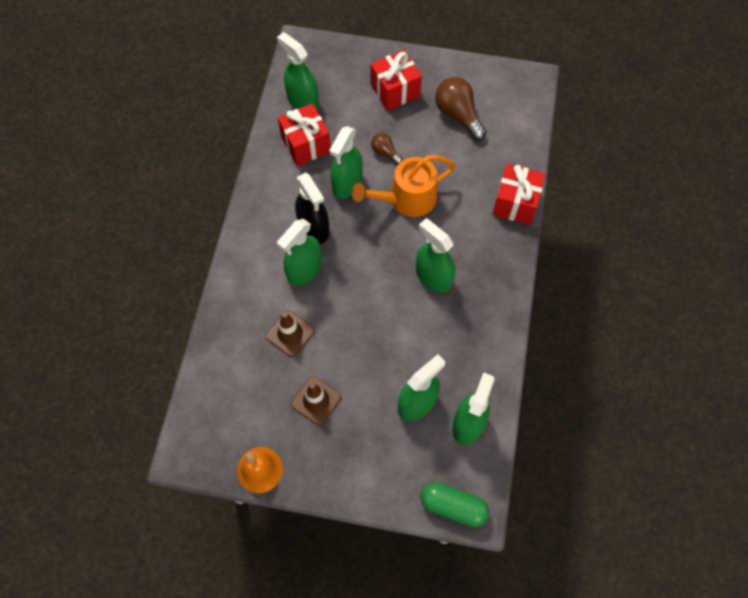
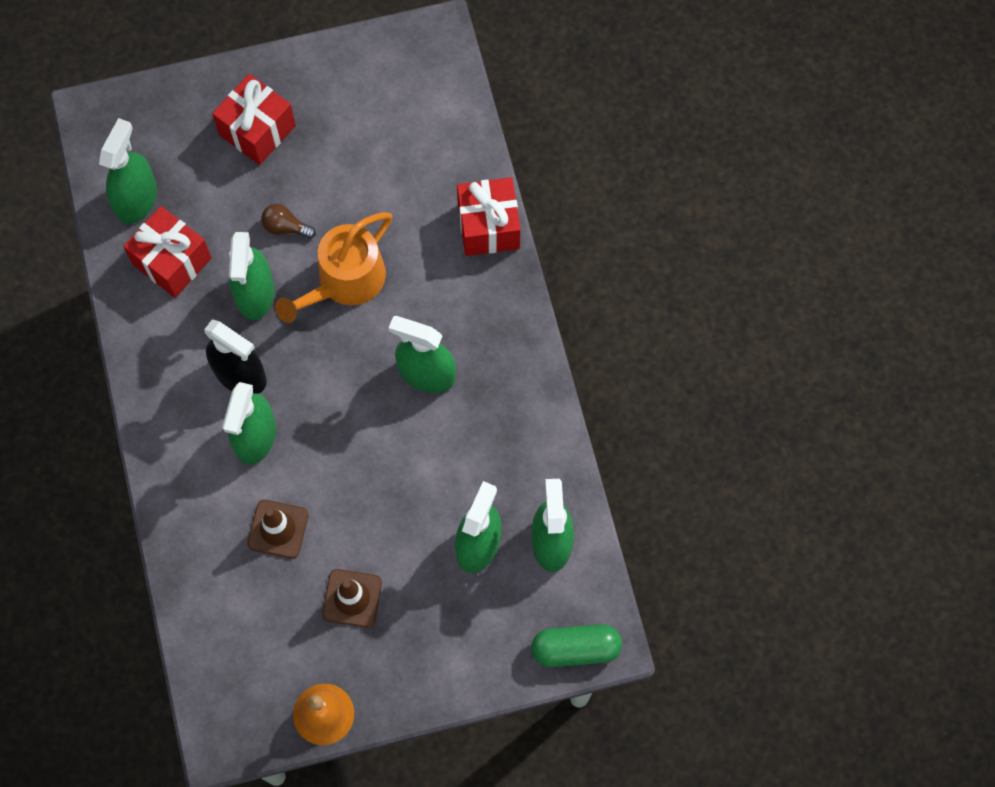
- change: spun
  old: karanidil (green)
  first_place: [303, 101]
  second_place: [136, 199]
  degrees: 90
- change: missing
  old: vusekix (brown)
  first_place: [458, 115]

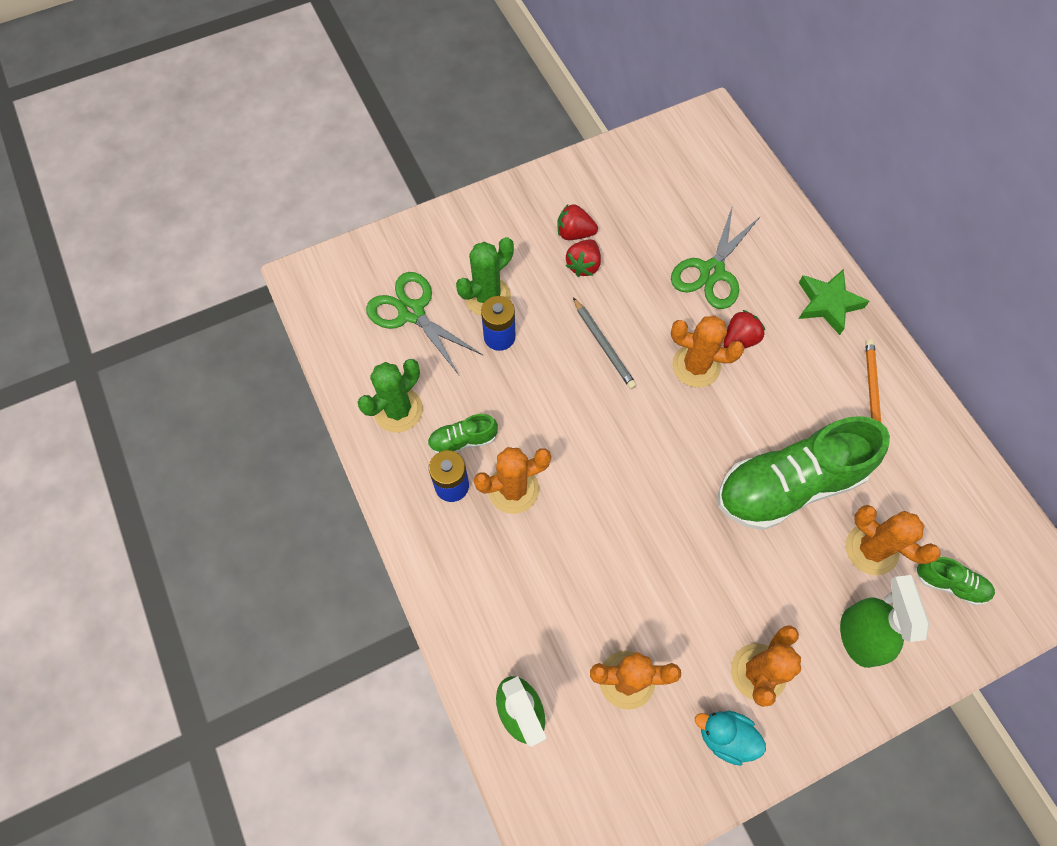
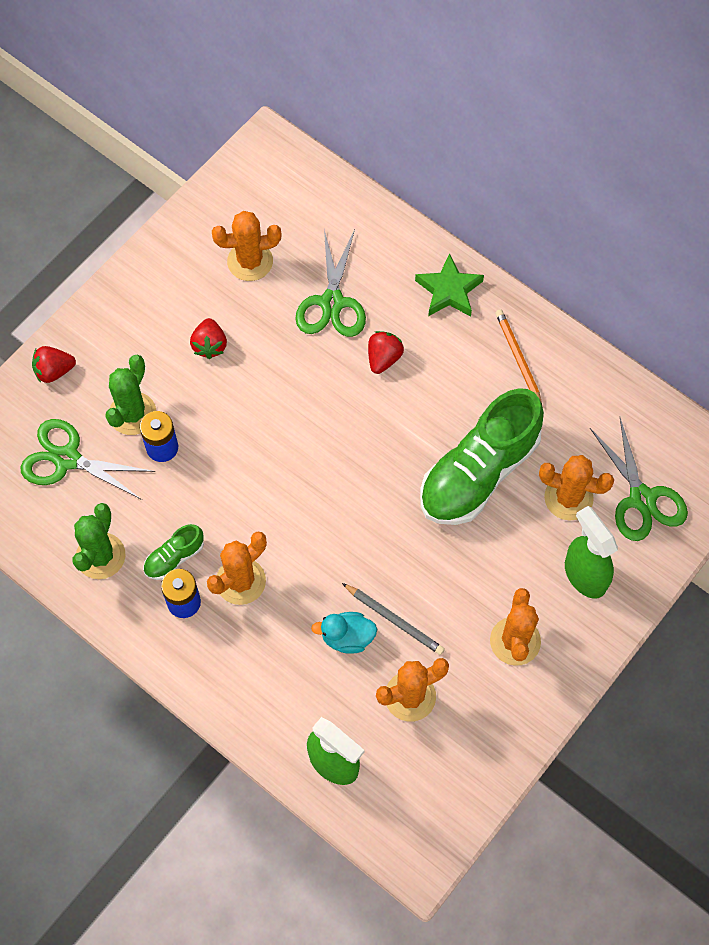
- change: relocated
  old: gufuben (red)
  first_place: [574, 233]
  second_place: [54, 371]
- change: relocated
  old: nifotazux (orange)
  first_place: [696, 366]
  second_place: [250, 261]
- change: relocated
  old: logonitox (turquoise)
  first_place: [725, 736]
  second_place: [347, 637]
- change: relocated
  old: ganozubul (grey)
  first_place: [603, 345]
  second_place: [394, 620]
- change: exchanged
  old: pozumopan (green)
  new: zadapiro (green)
  first_place: [949, 583]
  second_place: [642, 499]

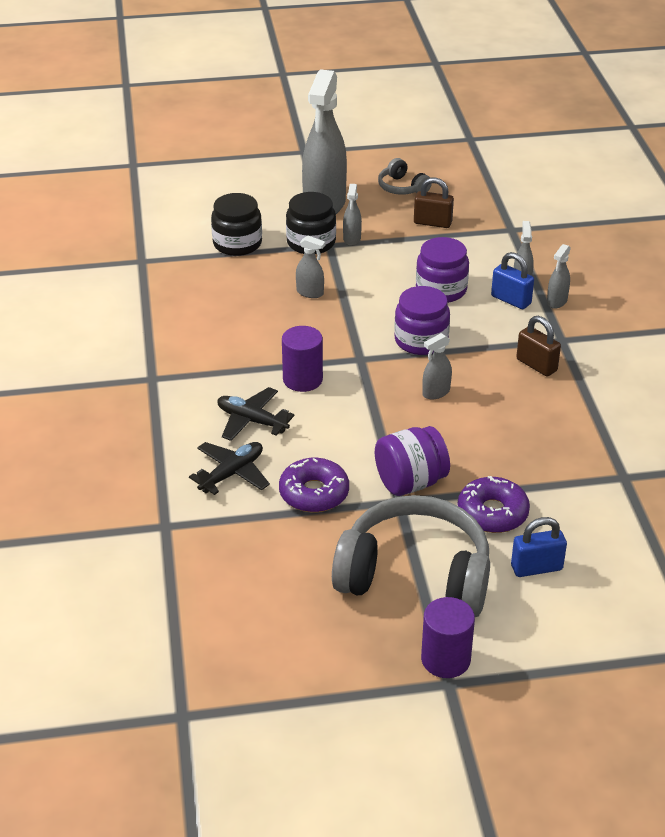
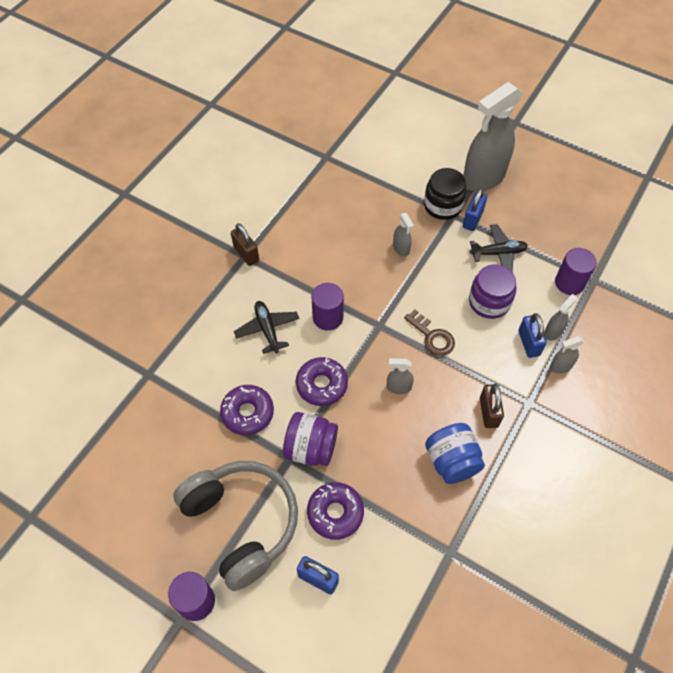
- change: relocated
  old: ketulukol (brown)
  first_place: [432, 223]
  second_place: [246, 254]
- change: appeared
  new: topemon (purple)
  second_place: [321, 385]
- change: exchanged
  old: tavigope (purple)
  new: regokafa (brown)
  first_place: [421, 340]
  second_place: [432, 337]
- change: appeared
  new: tavigope (blue)
  second_place: [451, 461]
- change: exchanged
  old: karanidil (grey)
  new: ketulukol (blue)
  first_place: [352, 239]
  second_place: [472, 219]
- change: relocated
  old: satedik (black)
  first_place: [232, 474]
  second_place: [498, 253]
- change: appeared
  new: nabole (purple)
  second_place: [569, 283]
- change: missing
  old: tavigope (black)
  first_place: [237, 244]
- change: missing
  old: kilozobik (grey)
  first_place: [402, 187]

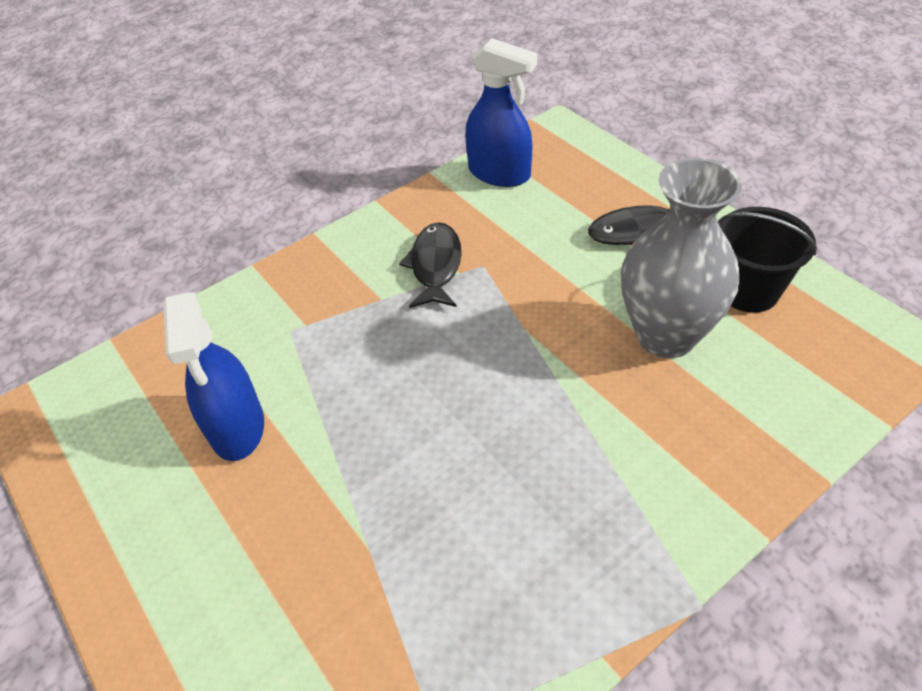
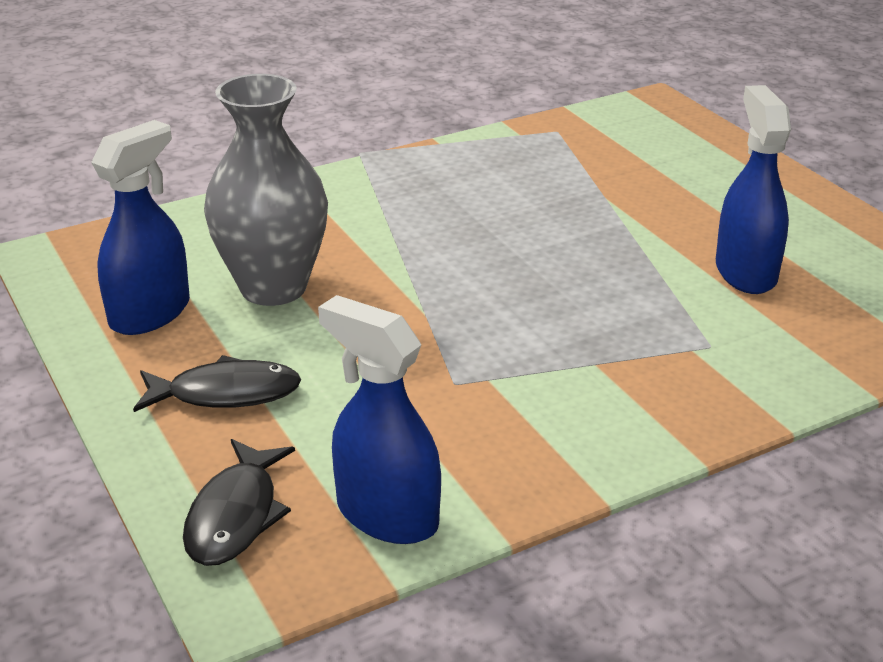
- change: exchanged
  old: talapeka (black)
  new: karanidil (blue)
  first_place: [748, 291]
  second_place: [150, 313]
- change: relocated
  old: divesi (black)
  first_place: [435, 266]
  second_place: [236, 516]

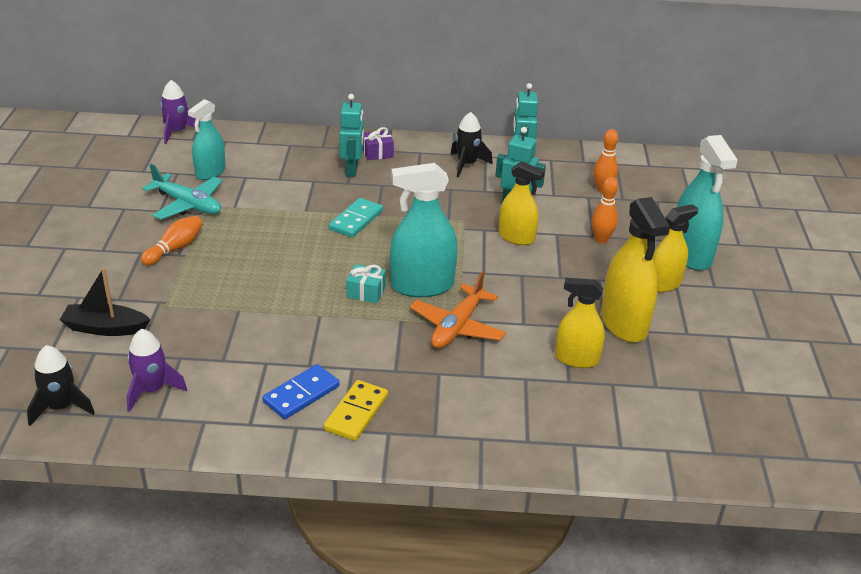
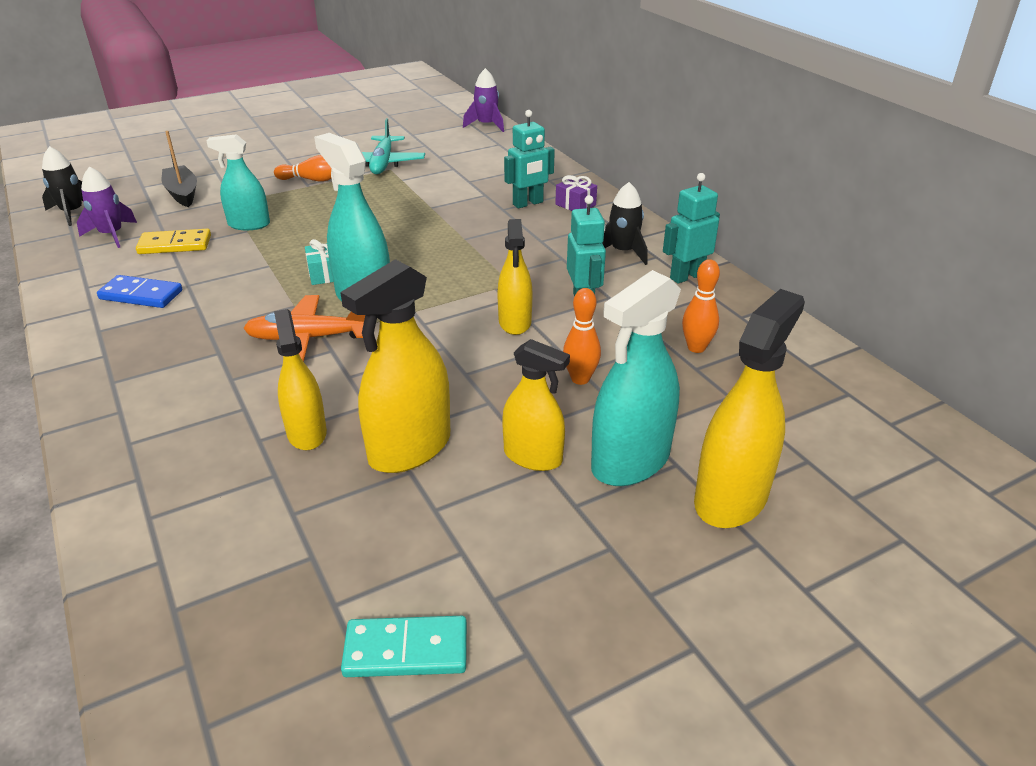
- change: relocated
  old: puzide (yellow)
  first_place: [356, 413]
  second_place: [175, 245]
- change: relocated
  old: karanidil (turquoise)
  first_place: [210, 172]
  second_place: [249, 224]
- change: relocated
  old: puzide (turquoise)
  first_place: [356, 220]
  second_place: [406, 650]
- change: appeared
  new: karanidil (yellow)
  second_place: [731, 498]

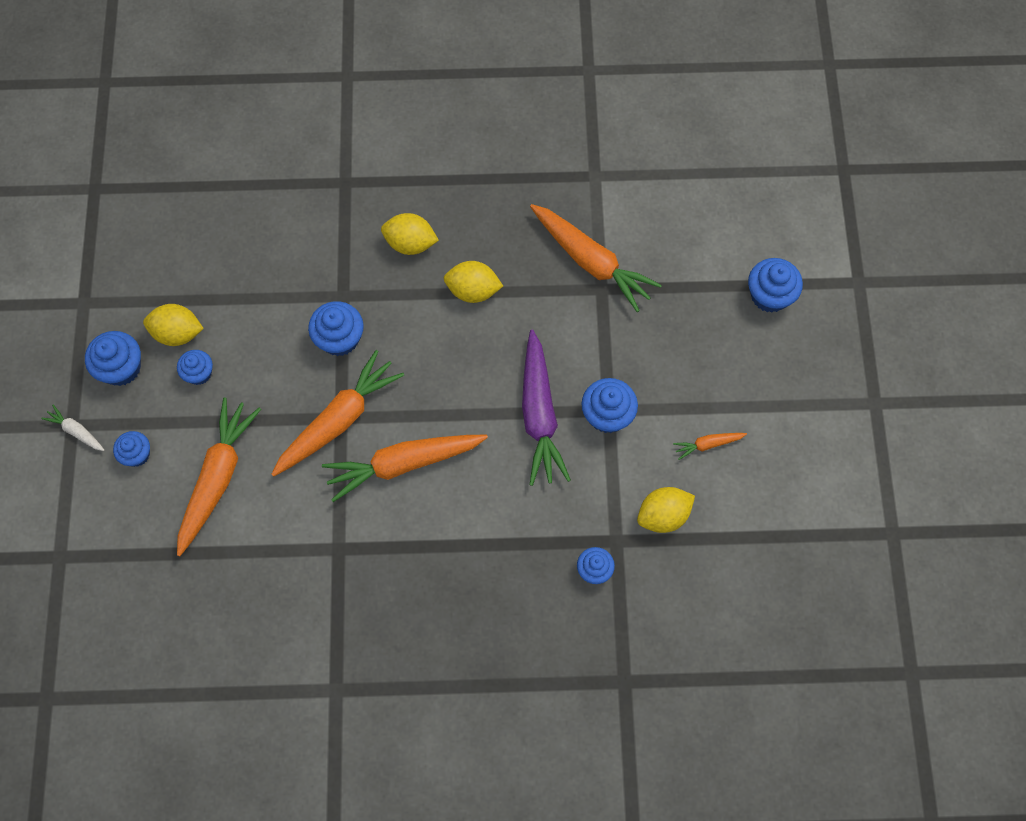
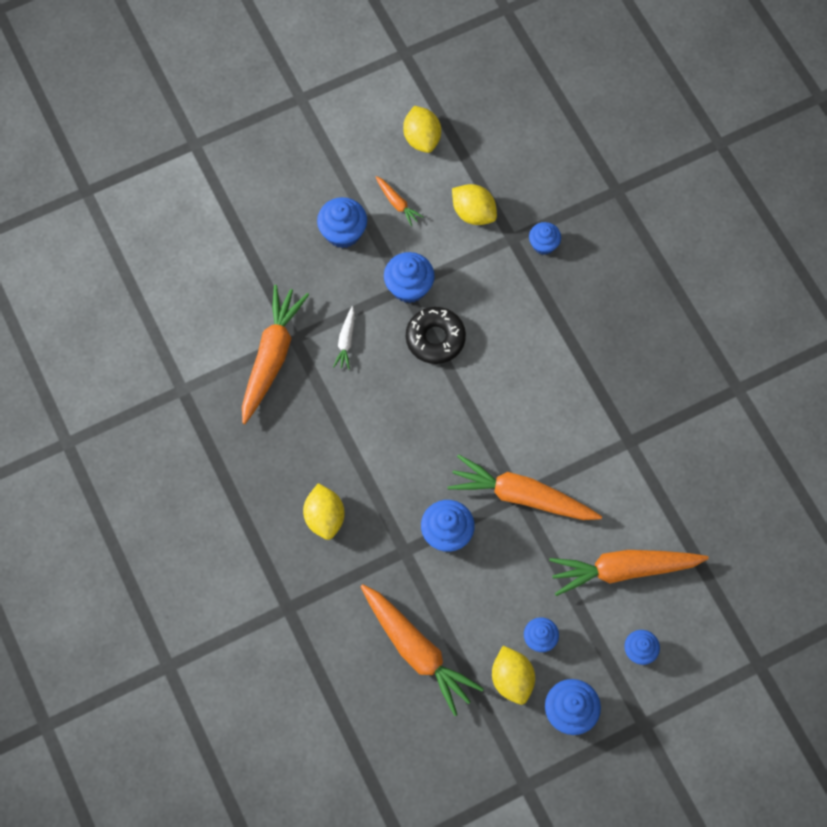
- change: relocated
  old: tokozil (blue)
  first_place: [769, 295]
  second_place: [343, 232]
- change: relocated
  old: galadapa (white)
  first_place: [76, 431]
  second_place: [346, 341]
- change: relocated
  old: galadapa (orange)
  first_place: [403, 464]
  second_place: [417, 651]
- change: relocated
  old: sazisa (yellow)
  first_place: [473, 290]
  second_place: [422, 138]
- change: exchanged
  old: galadapa (purple)
  new: topemon (black)
  first_place: [539, 415]
  second_place: [435, 338]

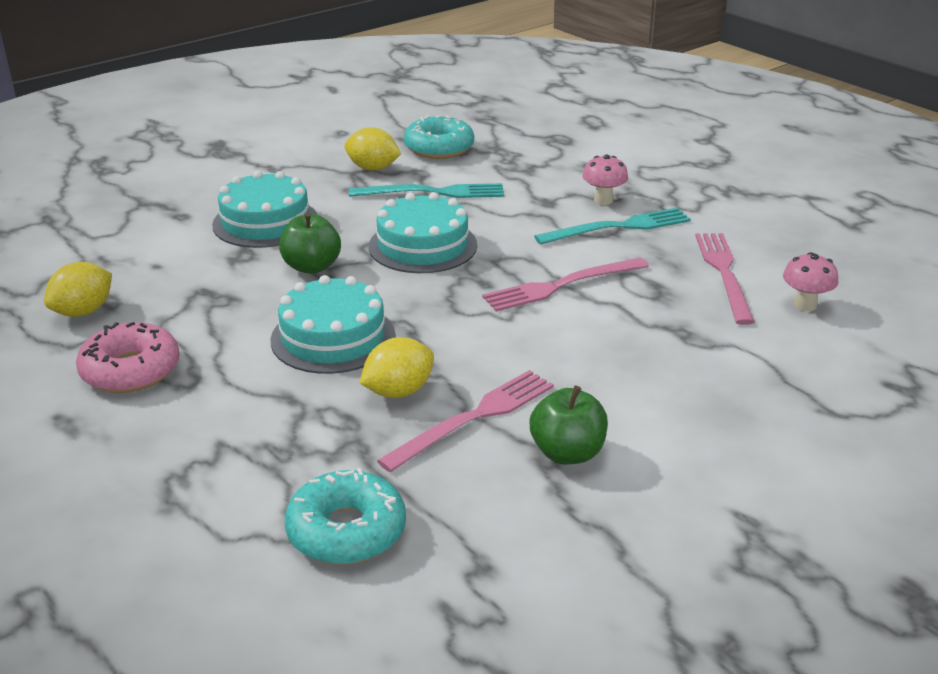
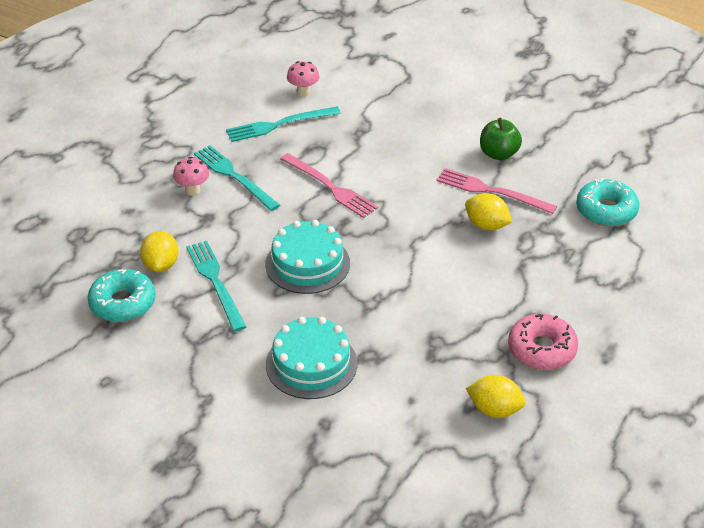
- change: relocated
  old: sazisa (yellow)
  first_place: [373, 168]
  second_place: [161, 265]
- change: colour
  old: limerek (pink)
  new: limerek (turquoise)
  first_place: [724, 273]
  second_place: [279, 125]
- change: missing
  old: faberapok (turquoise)
  first_place: [333, 337]
- change: missing
  old: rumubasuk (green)
  first_place: [312, 267]

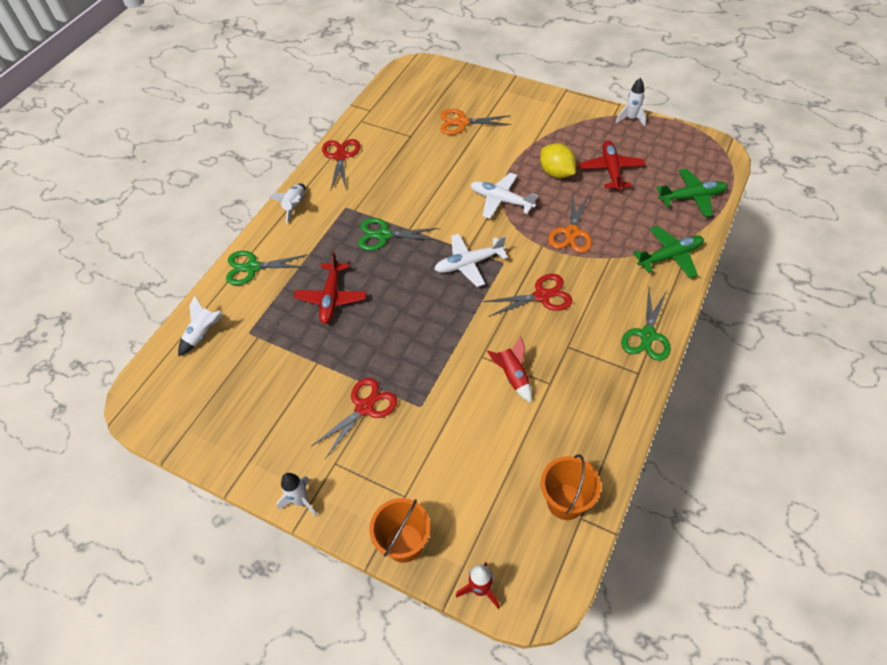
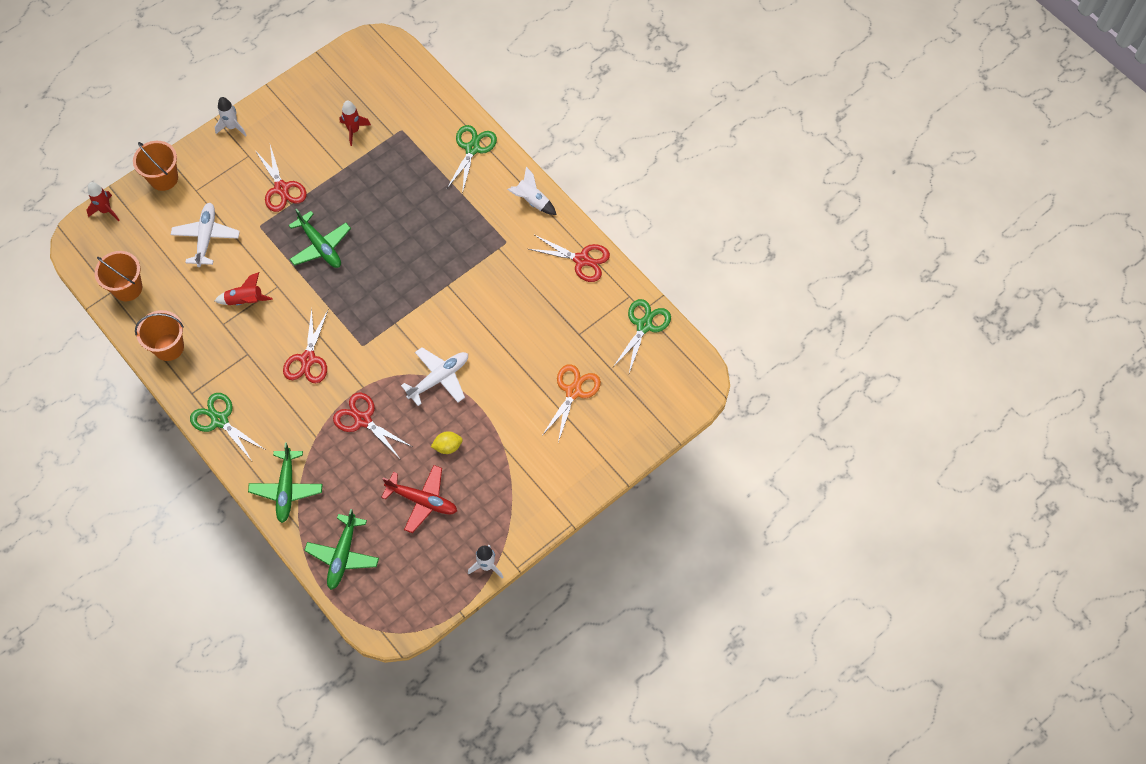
- change: appeared
  new: talapeka (orange)
  second_place: [169, 347]
- change: relocated
  old: satedik (white)
  first_place: [468, 264]
  second_place: [206, 237]
- change: appeared
  new: satedik (green)
  second_place: [320, 246]
- change: colour
  old: zadapiro (orange)
  new: zadapiro (red)
  first_place: [571, 233]
  second_place: [363, 420]
- change: appeared
  new: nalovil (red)
  second_place: [354, 130]
- change: size
  old: sazisa (yellow)
  first_place: [556, 173]
  second_place: [447, 446]
  factor: 0.62
- change: relocated
  old: zadapiro (green)
  first_place: [383, 235]
  second_place: [644, 325]
- change: missing
  old: nalovil (white)
  first_place: [203, 334]
- change: missing
  old: satedik (red)
  first_place: [331, 298]

